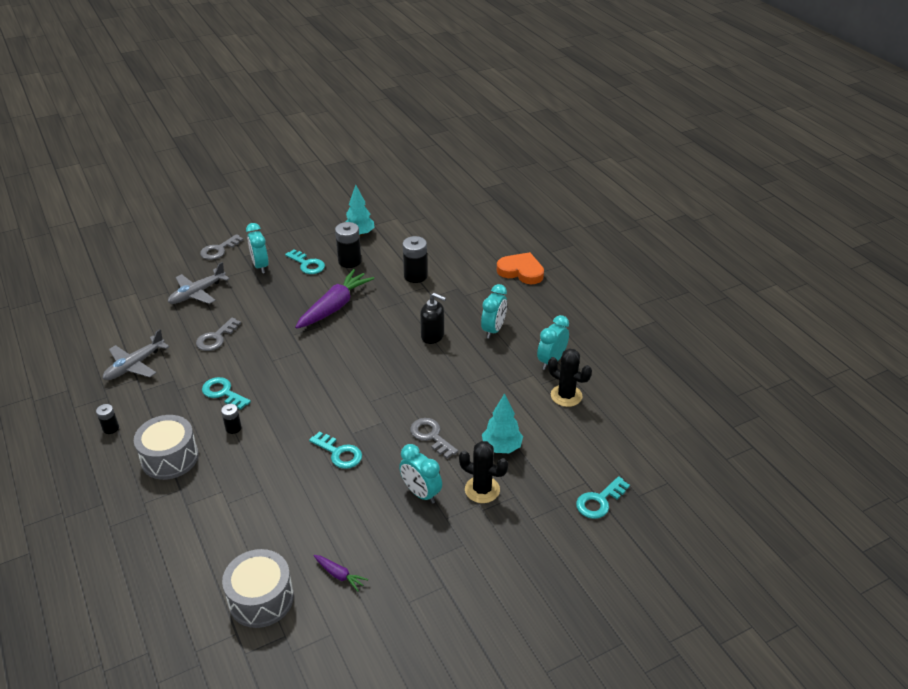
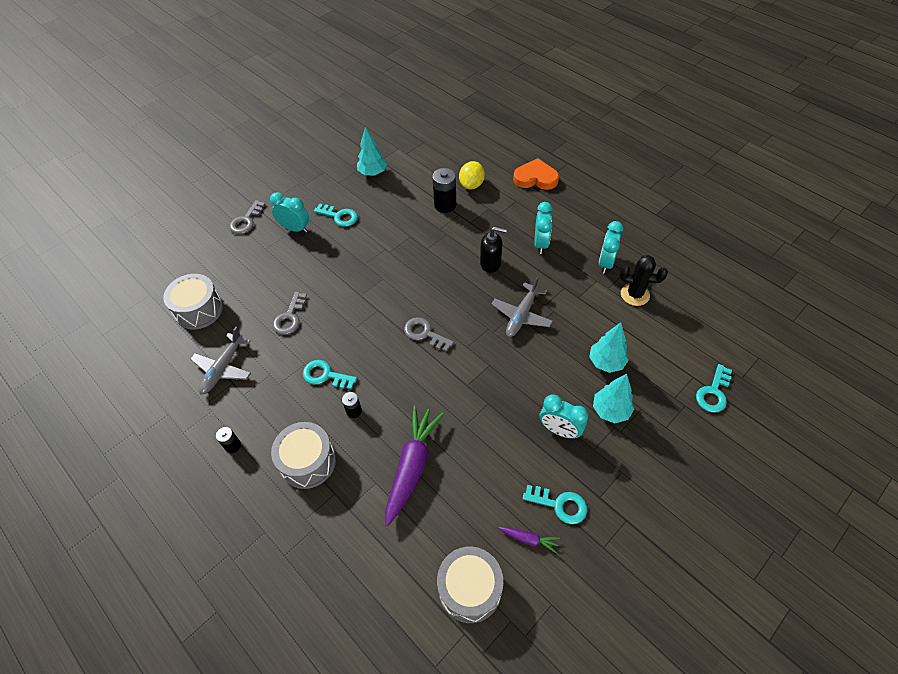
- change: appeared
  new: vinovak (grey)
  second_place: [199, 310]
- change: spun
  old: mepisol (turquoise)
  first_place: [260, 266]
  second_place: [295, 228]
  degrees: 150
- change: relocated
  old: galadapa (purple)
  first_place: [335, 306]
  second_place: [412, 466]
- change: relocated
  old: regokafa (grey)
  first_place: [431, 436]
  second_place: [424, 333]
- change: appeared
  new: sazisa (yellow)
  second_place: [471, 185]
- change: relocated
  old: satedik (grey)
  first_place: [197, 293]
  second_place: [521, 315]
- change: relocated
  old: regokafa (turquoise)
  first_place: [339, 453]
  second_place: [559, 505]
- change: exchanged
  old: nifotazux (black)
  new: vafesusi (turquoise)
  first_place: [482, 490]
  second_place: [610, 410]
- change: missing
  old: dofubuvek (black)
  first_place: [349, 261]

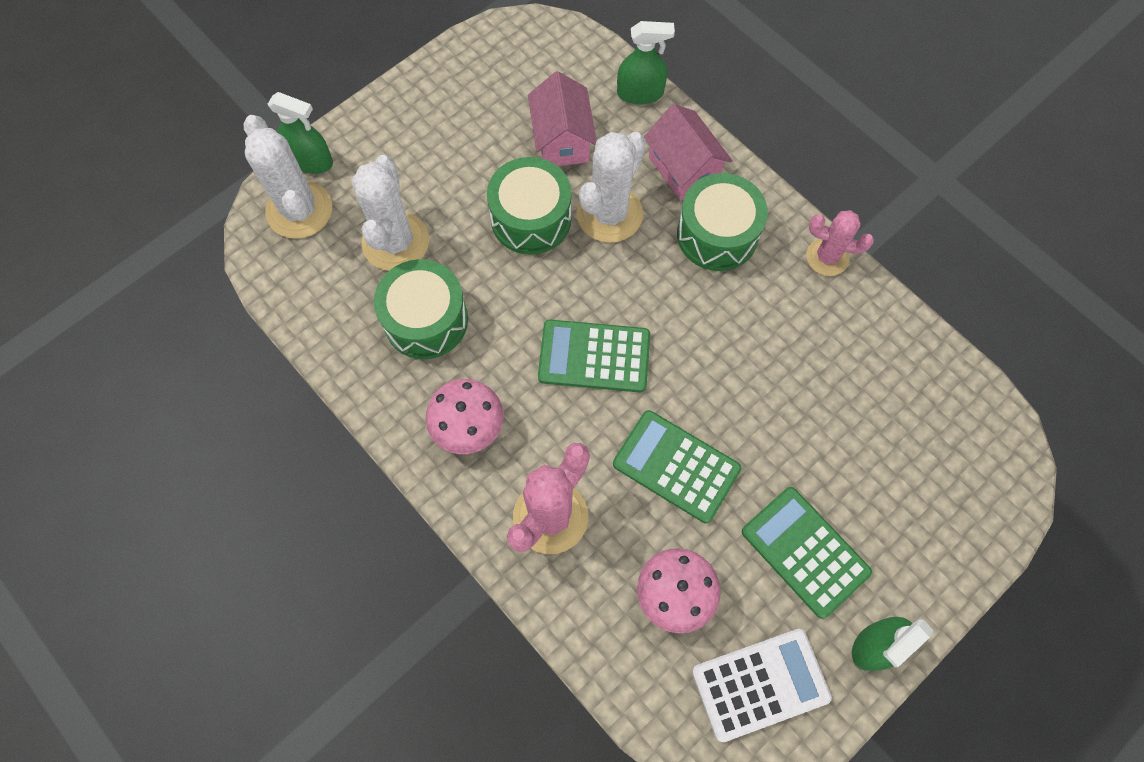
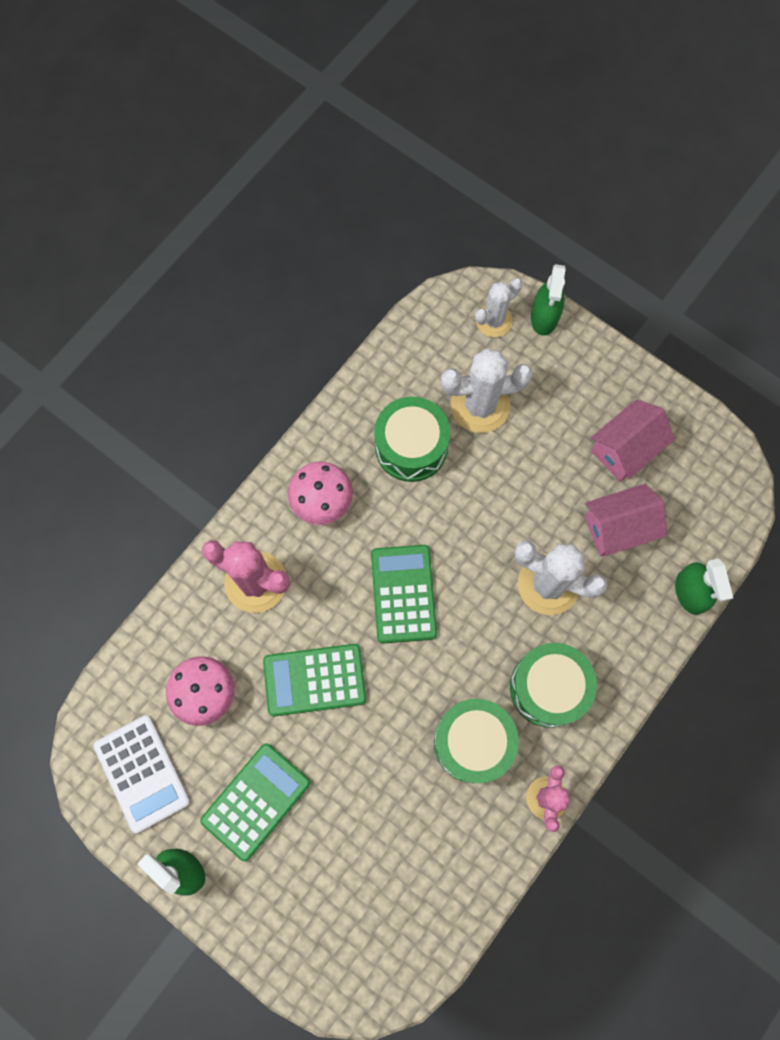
- change: spun
  old: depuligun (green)
  first_place: [676, 466]
  second_place: [314, 680]
  degrees: -120
- change: relocated
  old: vinovak (green)
  first_place: [531, 218]
  second_place: [473, 742]
- change: size
  old: nifotazux (white)
  first_place: [299, 210]
  second_place: [494, 320]
  factor: 0.63
- change: relocated
  old: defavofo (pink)
  first_place: [683, 169]
  second_place: [625, 449]

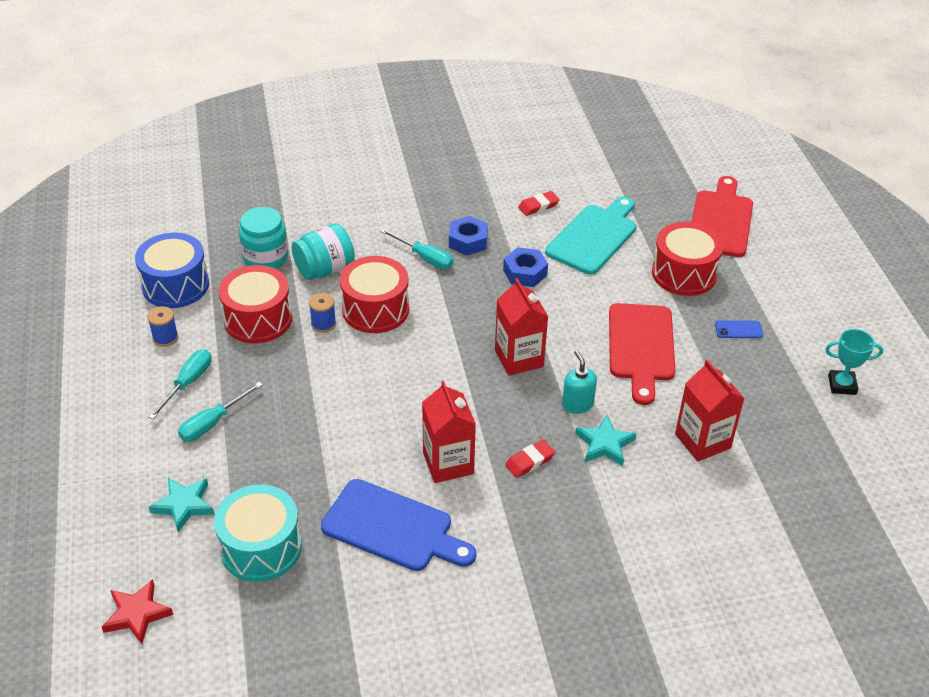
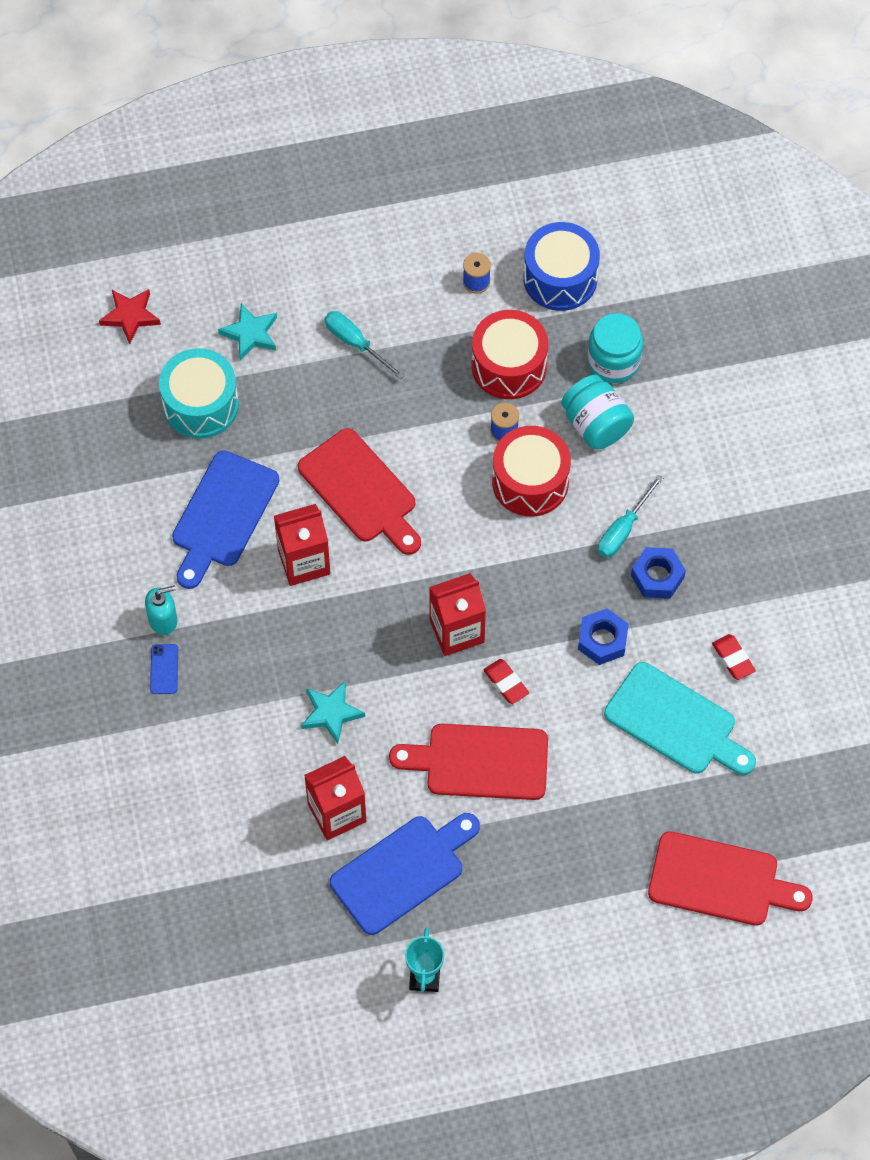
- change: relocated
  old: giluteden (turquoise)
  first_place: [577, 404]
  second_place: [163, 620]
- change: relocated
  old: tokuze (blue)
  first_place: [738, 330]
  second_place: [164, 669]
- change: appeared
  new: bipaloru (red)
  second_place: [361, 491]
- change: appeared
  new: bipaloru (blue)
  second_place: [402, 871]
- change: relocated
  old: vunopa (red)
  first_place: [530, 461]
  second_place: [506, 683]
- change: missing
  old: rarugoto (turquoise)
  first_place: [188, 383]
- change: missing
  old: vinovak (red)
  first_place: [684, 274]

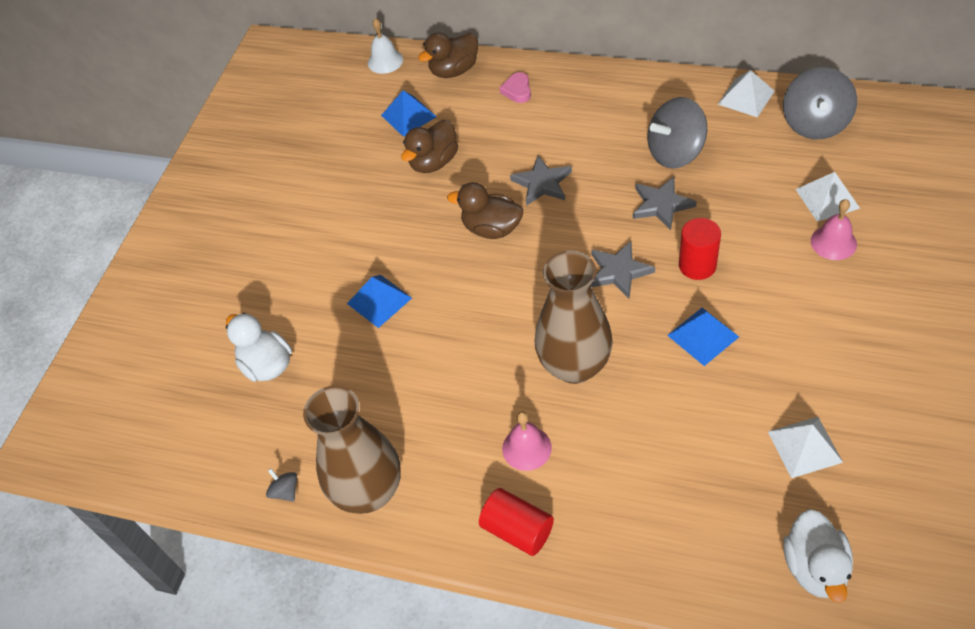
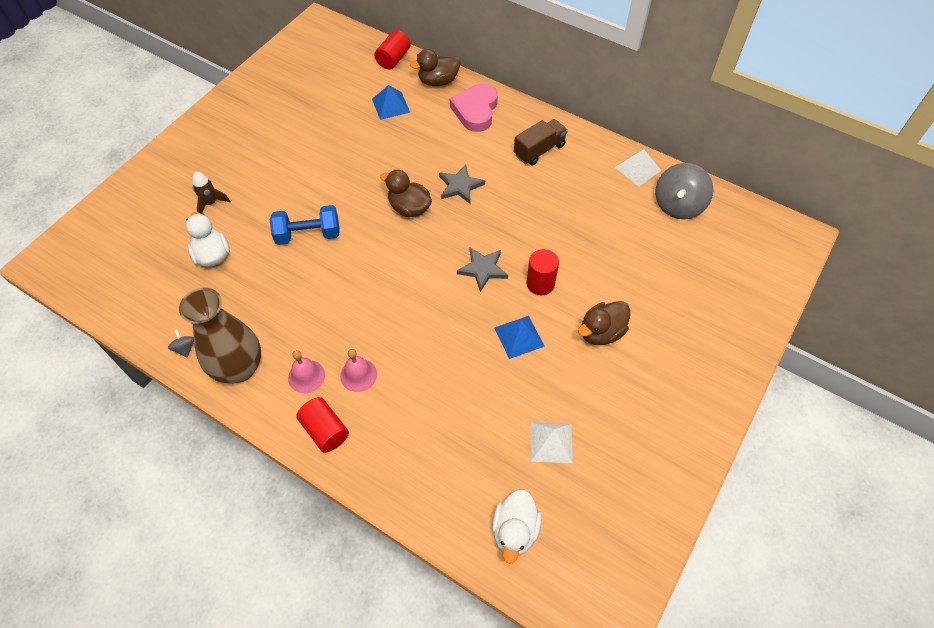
- change: appeared
  new: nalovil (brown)
  second_place: [211, 203]
- change: exchanged
  old: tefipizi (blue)
  new: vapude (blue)
  first_place: [379, 300]
  second_place: [308, 234]
- change: relocated
  old: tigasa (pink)
  first_place: [833, 242]
  second_place: [306, 376]
- change: exchanged
  old: tigasa (white)
  new: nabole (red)
  first_place: [385, 61]
  second_place: [393, 59]
- change: size
  old: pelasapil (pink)
  first_place: [517, 90]
  second_place: [475, 111]
  factor: 1.98
- change: appeared
  new: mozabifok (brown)
  second_place: [539, 150]
- change: relocated
  old: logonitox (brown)
  first_place: [434, 162]
  second_place: [601, 332]
- change: missing
  old: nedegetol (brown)
  first_place: [574, 366]
- change: missing
  old: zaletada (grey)
  first_place: [661, 205]
- change: missing
  old: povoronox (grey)
  first_place: [675, 153]
- change: missing
  old: tefipizi (white)
  first_place: [827, 198]

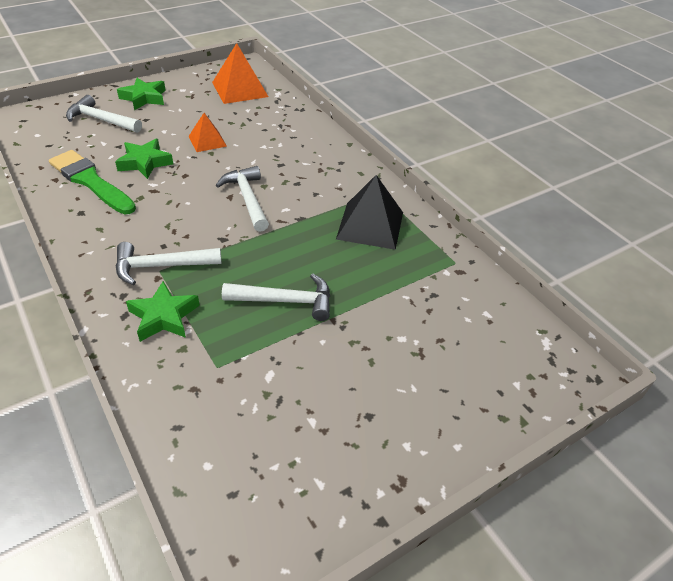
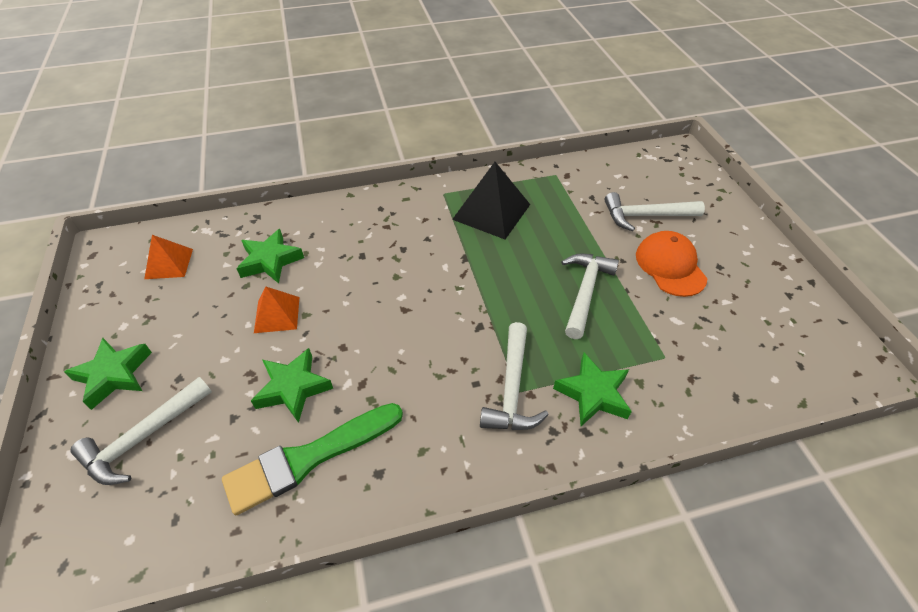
- change: size
  old: tefipizi (orange)
  first_place: [240, 89]
  second_place: [169, 263]
  factor: 0.6
- change: appeared
  new: zaletada (green)
  second_place: [270, 261]
- change: relocated
  old: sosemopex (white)
  first_place: [247, 199]
  second_place: [646, 216]
- change: appeared
  new: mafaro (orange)
  second_place: [670, 266]

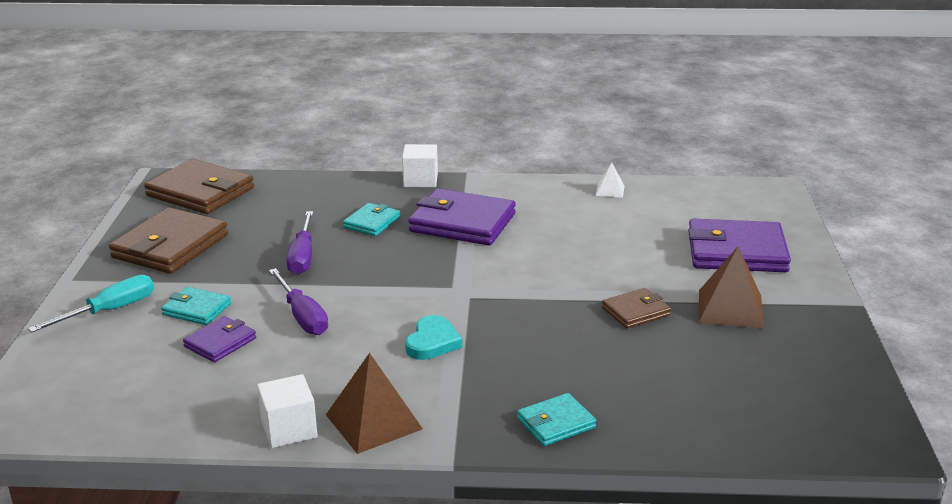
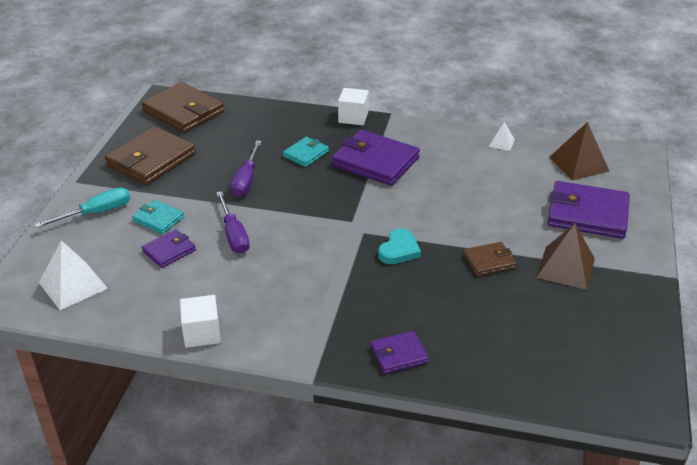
- change: appeared
  new: tefipizi (white)
  second_place: [73, 285]
- change: colour
  old: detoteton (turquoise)
  new: detoteton (purple)
  first_place: [556, 423]
  second_place: [399, 354]
- change: relocated
  old: pelasapil (turquoise)
  first_place: [432, 342]
  second_place: [399, 250]
- change: relocated
  old: tefipizi (brown)
  first_place: [373, 422]
  second_place: [579, 164]

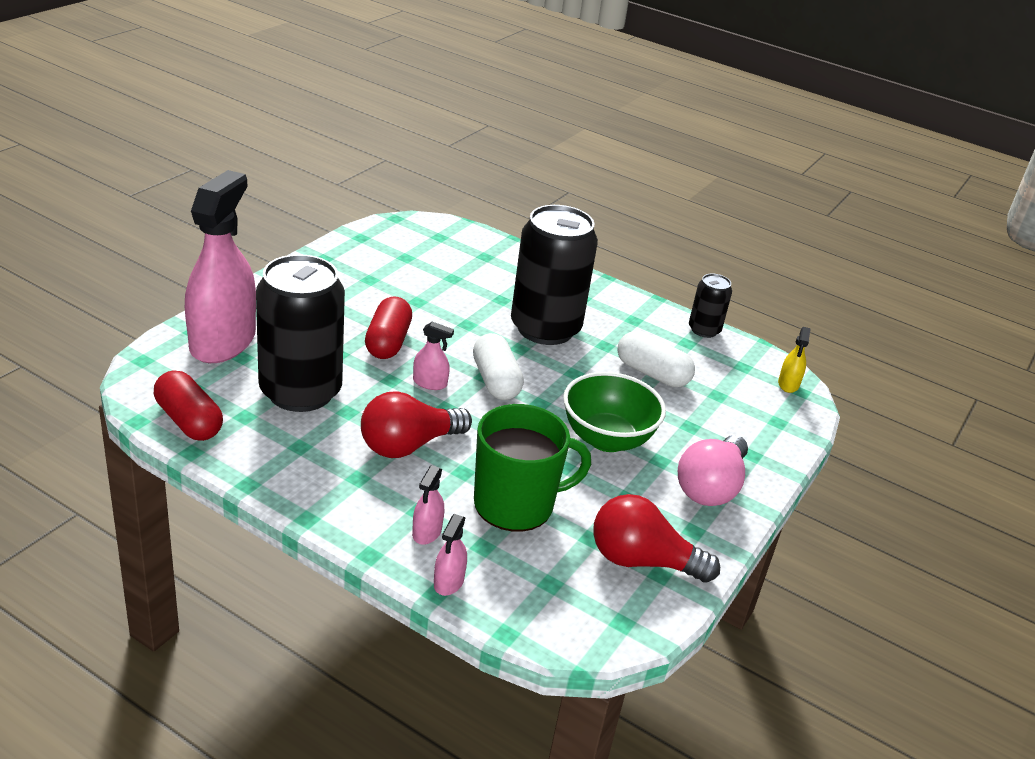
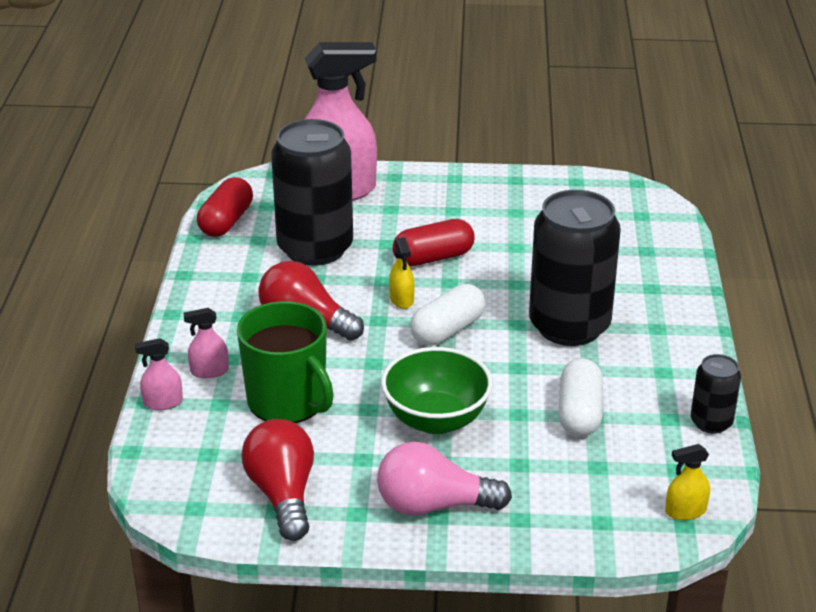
- change: colour
  old: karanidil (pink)
  new: karanidil (yellow)
  first_place: [430, 383]
  second_place: [401, 299]

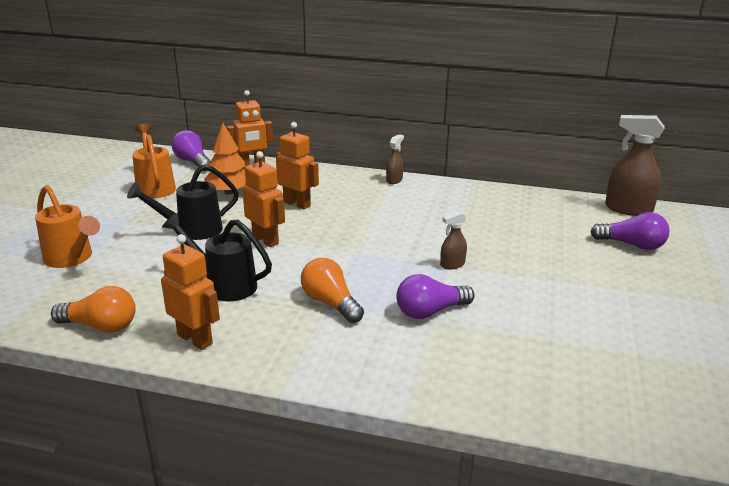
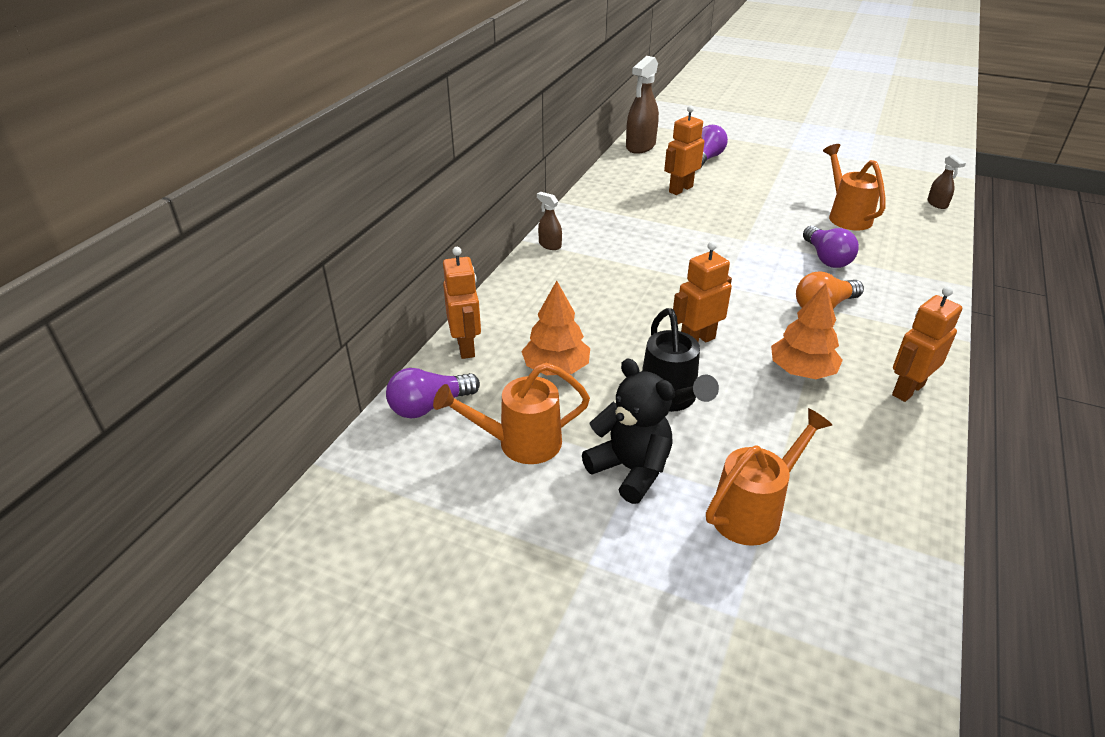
- change: appeared
  new: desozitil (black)
  second_place: [630, 469]
- change: relocated
  old: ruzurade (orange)
  first_place: [297, 204]
  second_place: [680, 189]
- change: exchanged
  old: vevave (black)
  new: vafesusi (orange)
  first_place: [224, 285]
  second_place: [802, 371]
- change: appeared
  new: vevave (orange)
  second_place: [846, 216]
- change: relocated
  old: karanidil (brown)
  first_place: [452, 264]
  second_place: [937, 204]
- change: missing
  old: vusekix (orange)
  first_place: [101, 326]

